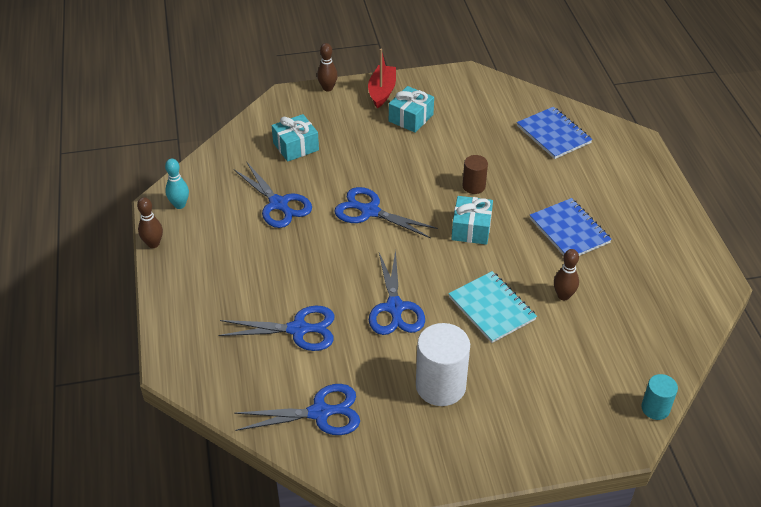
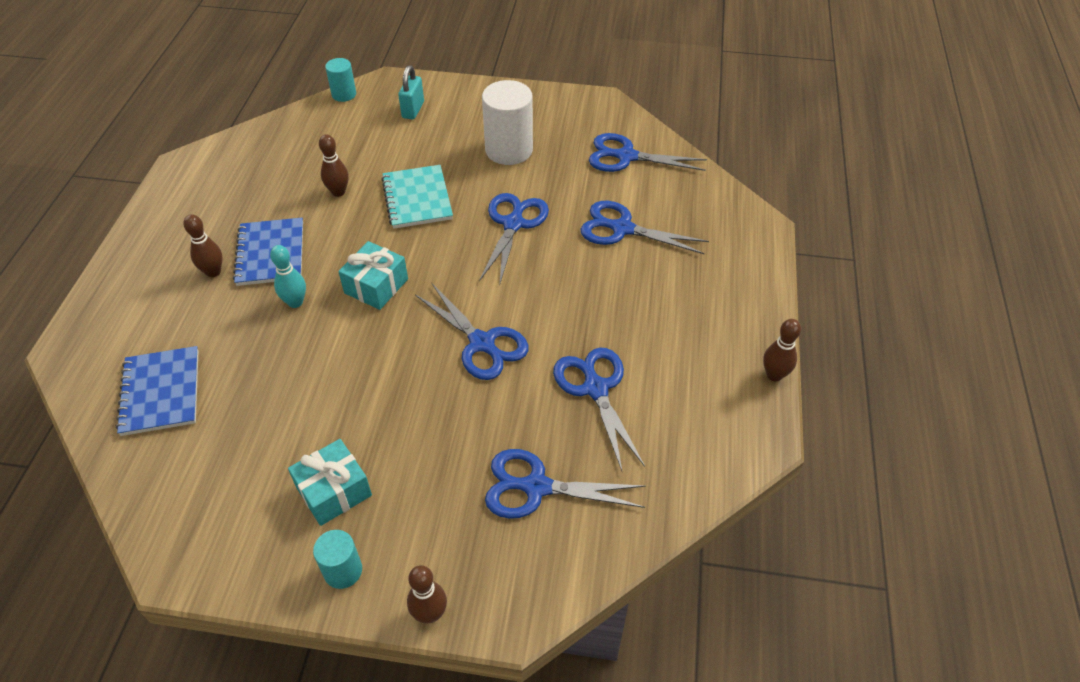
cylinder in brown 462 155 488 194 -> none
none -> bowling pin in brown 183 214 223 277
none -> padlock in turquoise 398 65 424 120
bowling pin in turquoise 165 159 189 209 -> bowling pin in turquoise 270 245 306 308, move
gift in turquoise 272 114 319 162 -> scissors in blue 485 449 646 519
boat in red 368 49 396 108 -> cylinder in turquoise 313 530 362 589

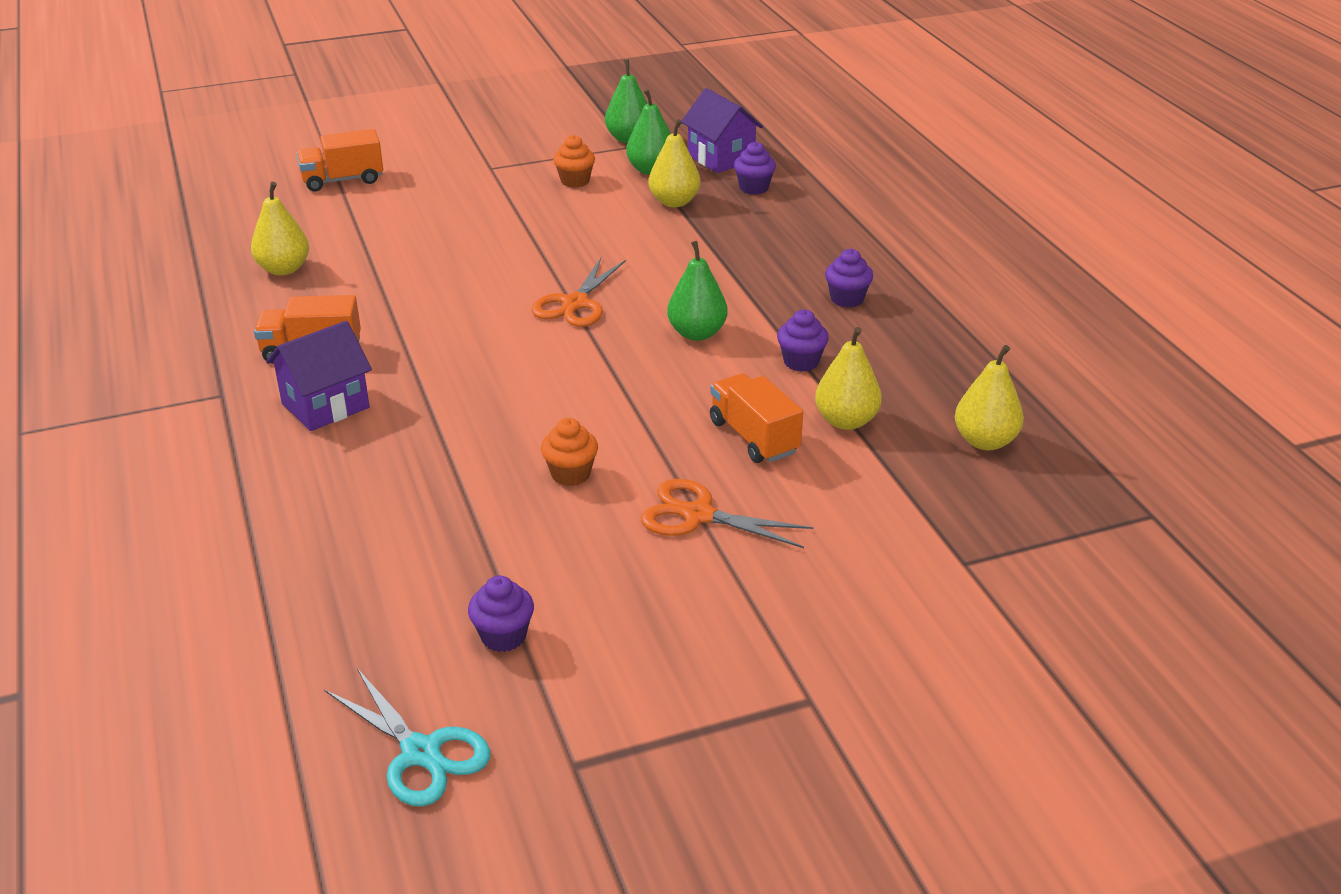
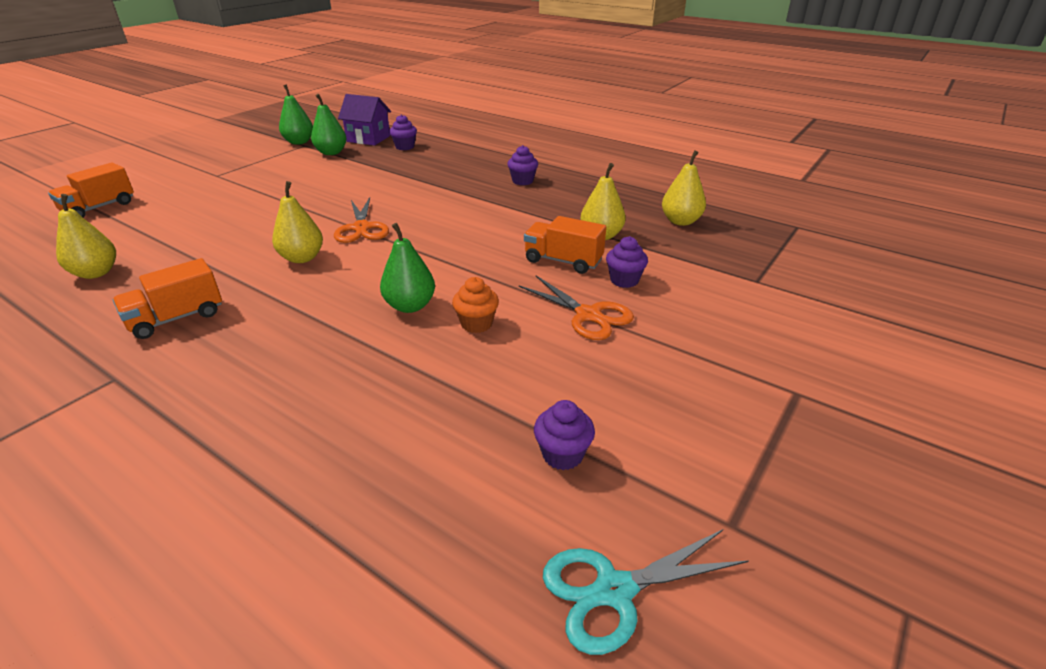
house in purple 266 321 372 431 -> none
cupcake in orange 553 135 595 188 -> none
pear in yellow 648 119 701 207 -> pear in yellow 272 181 323 263, move
pear in green 667 241 728 341 -> pear in green 380 223 435 313, move
cupcake in purple 777 309 829 372 -> cupcake in purple 606 236 648 288, move
scissors in turquoise 325 668 491 807 -> scissors in turquoise 543 529 748 655, 150 degrees clockwise
scissors in orange 641 479 813 548 -> scissors in orange 519 276 634 340, 120 degrees counterclockwise

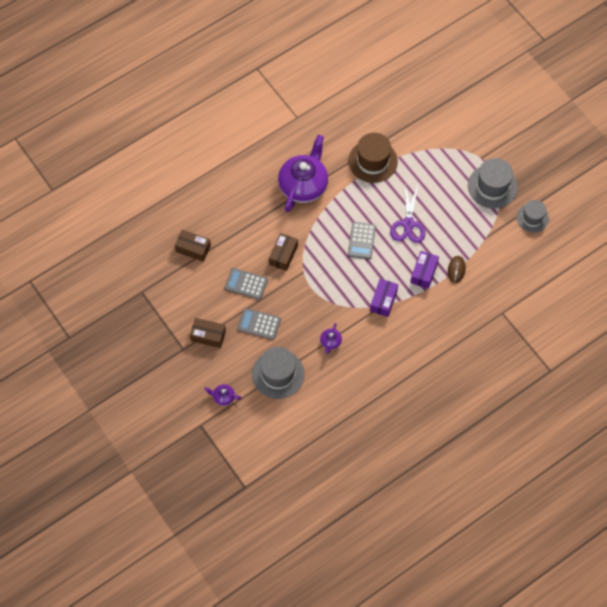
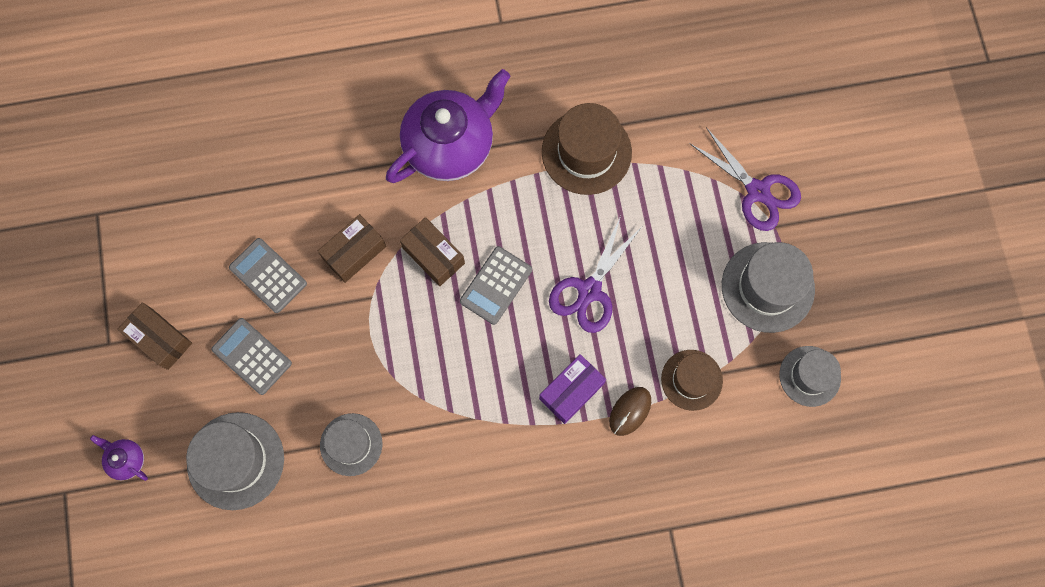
box in purple 370 279 398 317 -> none
none -> hat in brown 661 350 723 411
none -> scissors in purple 690 127 801 231
box in brown 175 230 211 262 -> box in brown 400 217 465 286, move
teapot in purple 320 323 342 354 -> hat in grey 320 413 382 476

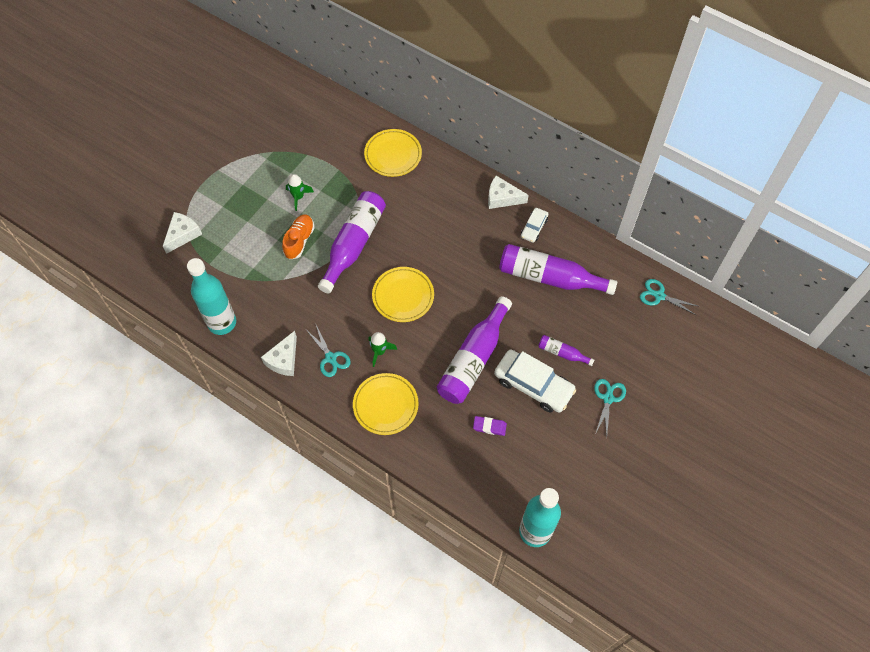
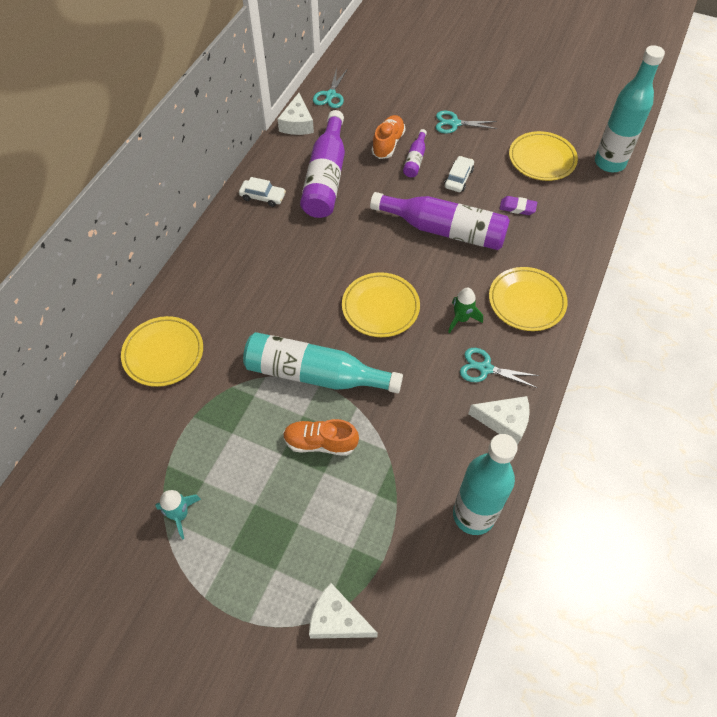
rocket in green 286 174 314 211 -> none
none -> rocket in turquoise 155 490 201 539
none -> shoe in orange 372 115 406 159
none -> plate in yellow 509 131 578 181
cheese in white 488 176 529 209 -> cheese in white 278 93 314 135, move
bottle in purple 318 191 386 294 -> bottle in turquoise 243 332 403 393
scissors in turquoise 307 325 351 377 -> scissors in turquoise 460 348 540 388, 120 degrees counterclockwise
eraser in purple 473 416 507 436 -> eraser in purple 500 196 537 215, 75 degrees counterclockwise
car in white 494 349 576 413 -> car in white 444 156 474 192, x0.52

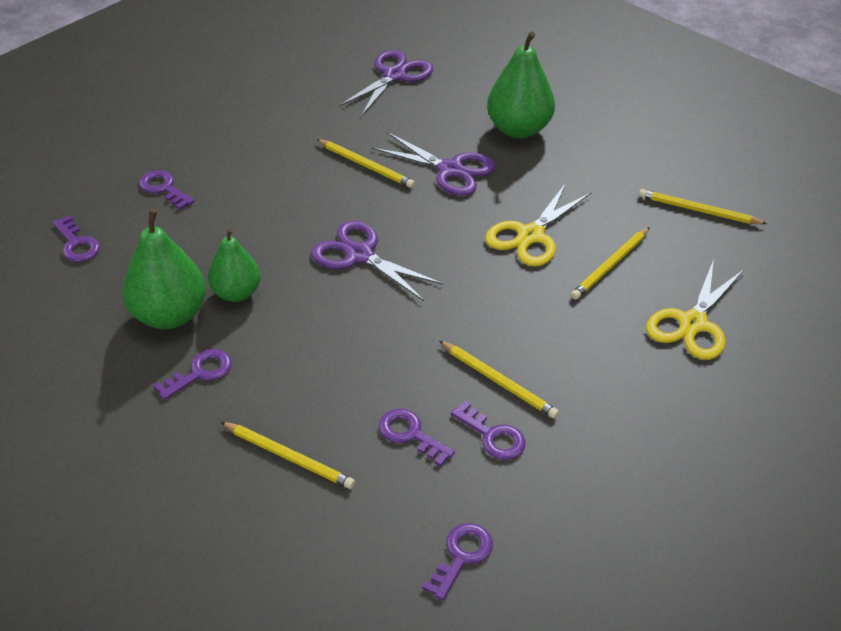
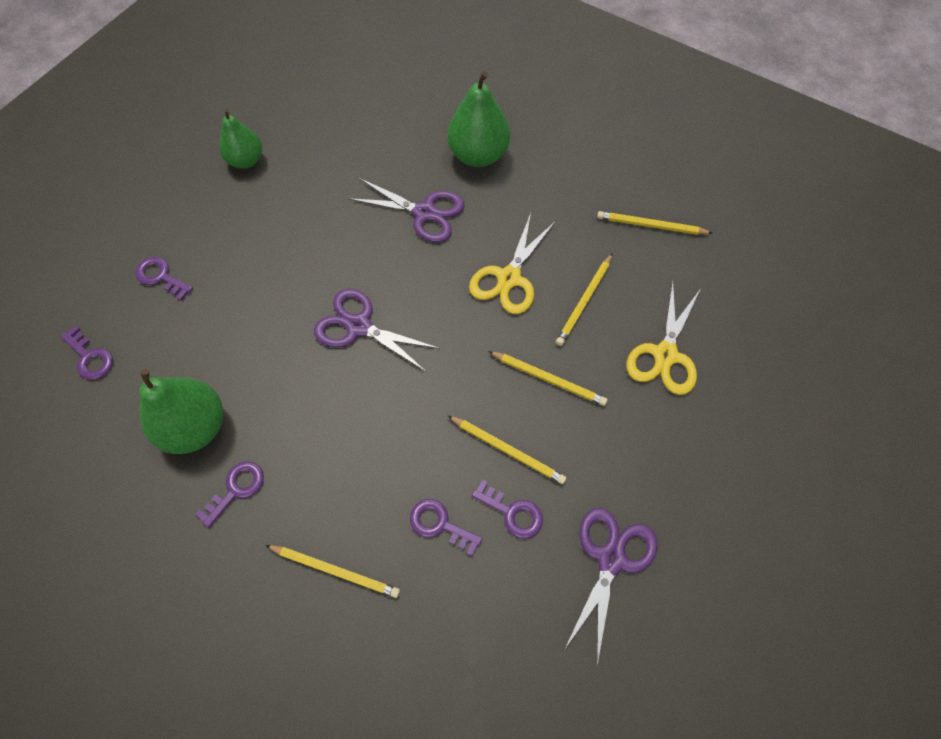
key in purple 422 523 493 600 -> none
pear in green 208 228 261 302 -> pear in green 219 109 262 169, move
pencil in yellow 316 139 415 188 -> pencil in yellow 488 351 607 406, move
scissors in purple 339 50 433 117 -> scissors in purple 564 508 658 665, move

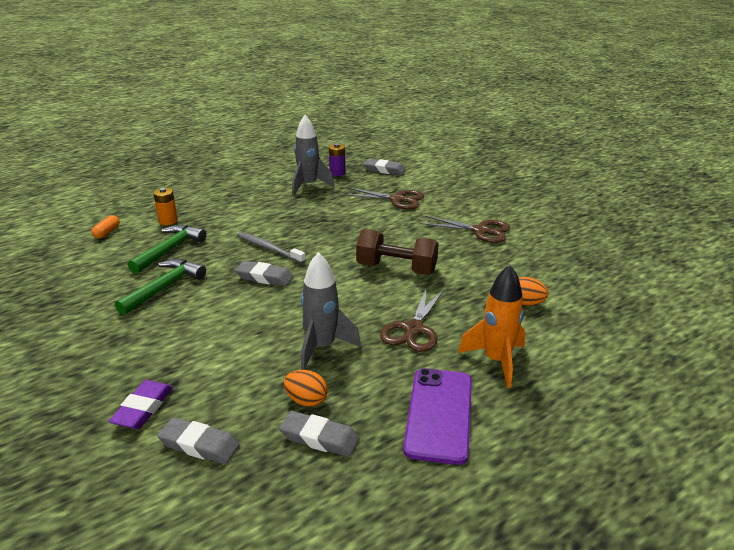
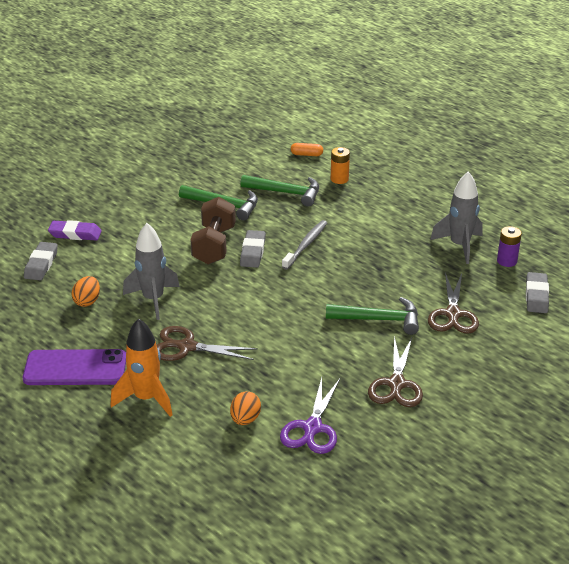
eraser in grey 279 411 359 457 -> none
none -> scissors in purple 280 377 340 454
none -> hammer in green 326 297 419 335
dumbbell in brown 356 229 439 275 -> dumbbell in brown 190 197 236 265, move

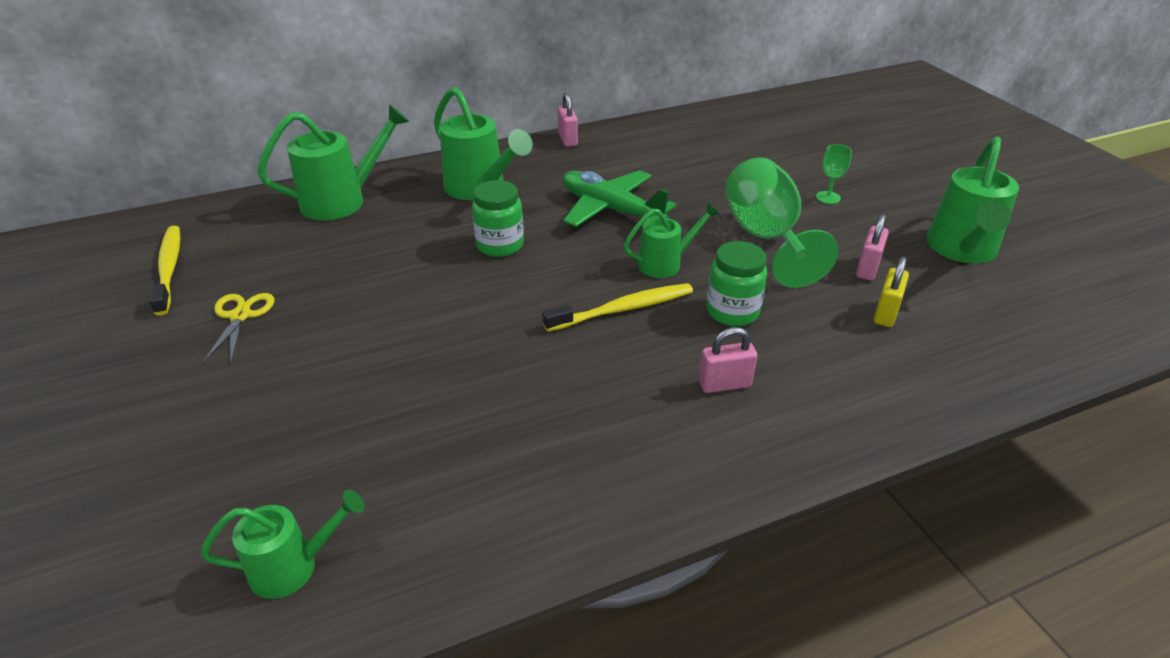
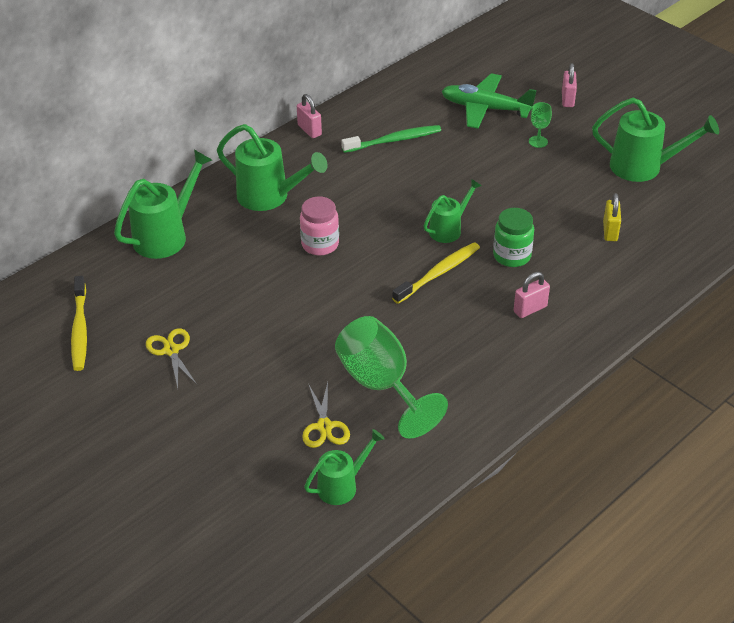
none -> scissors in yellow 302 382 350 448
none -> toothbrush in green 341 125 441 153
plane in green 563 170 676 227 -> plane in green 442 73 537 129, move
goblet in green 725 157 839 288 -> goblet in green 335 316 448 439, move
padlock in pink 856 214 889 281 -> padlock in pink 562 63 577 107, move
jar in green 472 180 524 257 -> jar in pink 300 196 339 256
toothbrush in yellow 149 226 180 316 -> toothbrush in yellow 71 276 87 371, 150 degrees counterclockwise
watering can in green 927 137 1019 263 -> watering can in green 592 98 719 182, 75 degrees counterclockwise

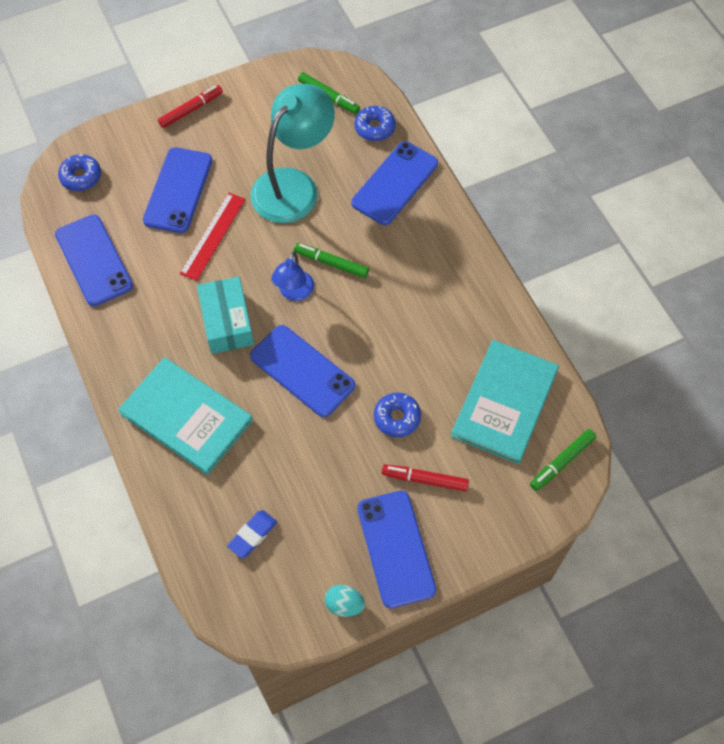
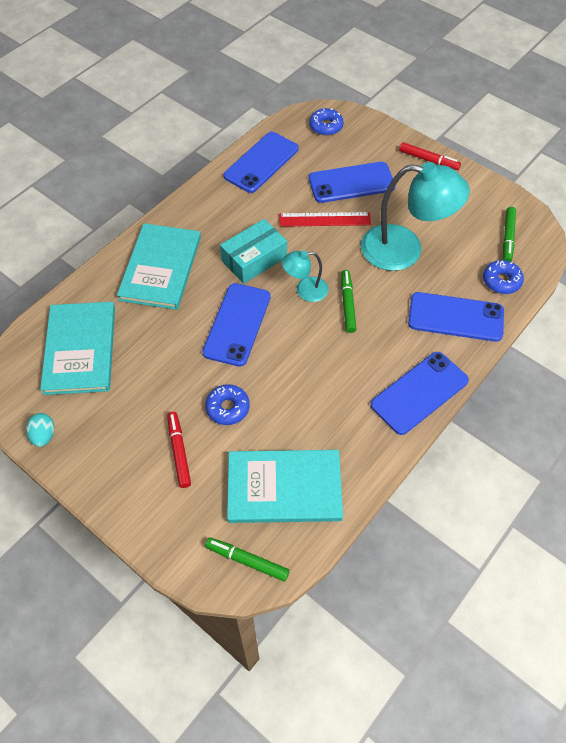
phone in blue 357 491 436 608 -> phone in blue 371 352 469 435, move
eraser in blue 227 510 277 558 -> book in turquoise 40 302 115 395
lamp in blue 271 251 314 301 -> lamp in turquoise 282 250 329 302

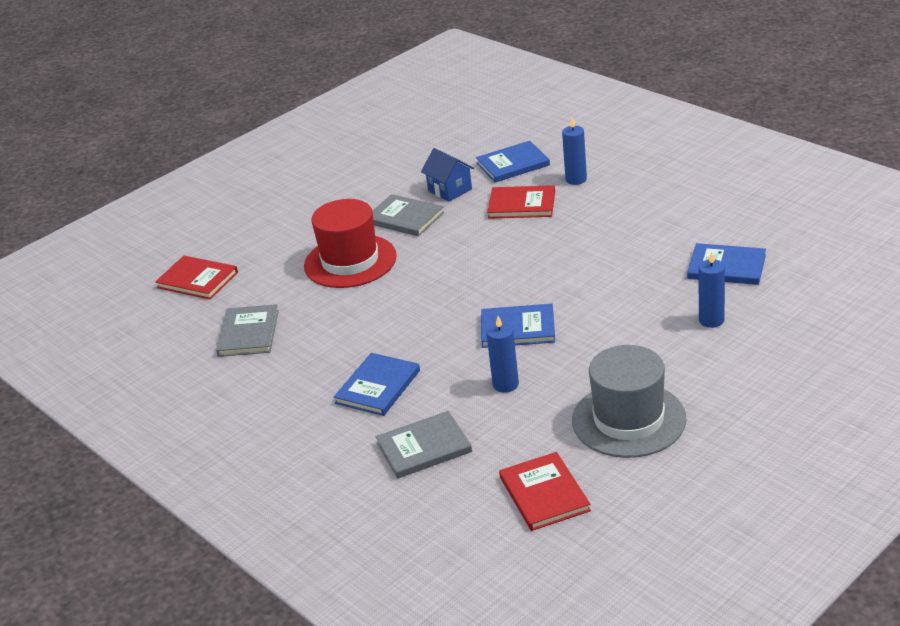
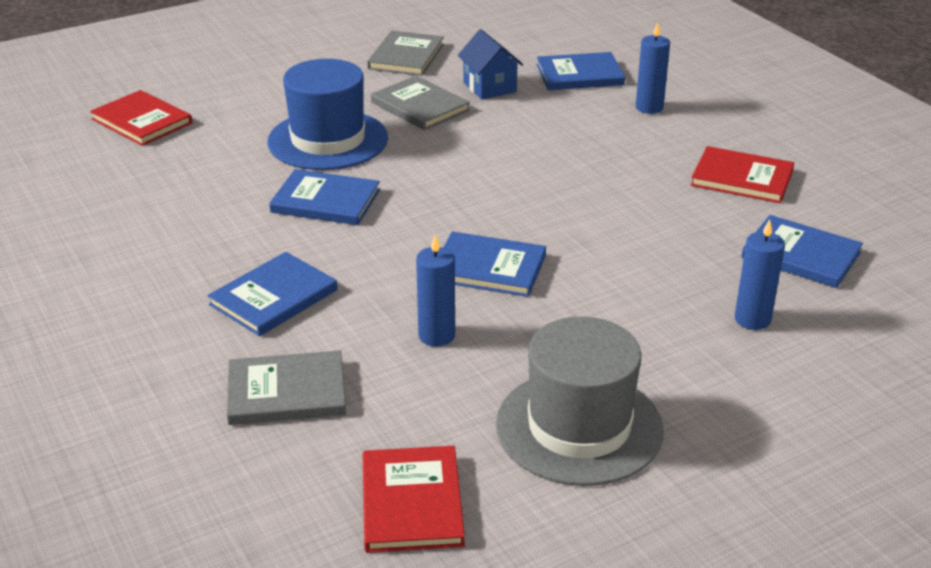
none -> book in blue 269 169 380 225
book in grey 216 304 279 357 -> book in grey 367 30 444 76, move
book in red 487 185 555 219 -> book in red 691 146 794 203, move
hat in red 304 199 397 288 -> hat in blue 267 59 388 170

